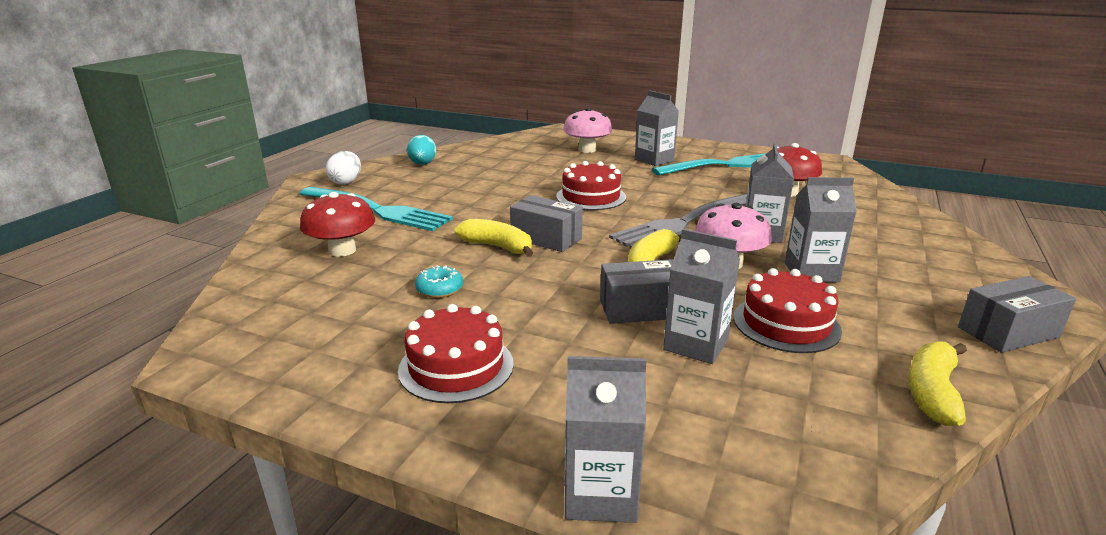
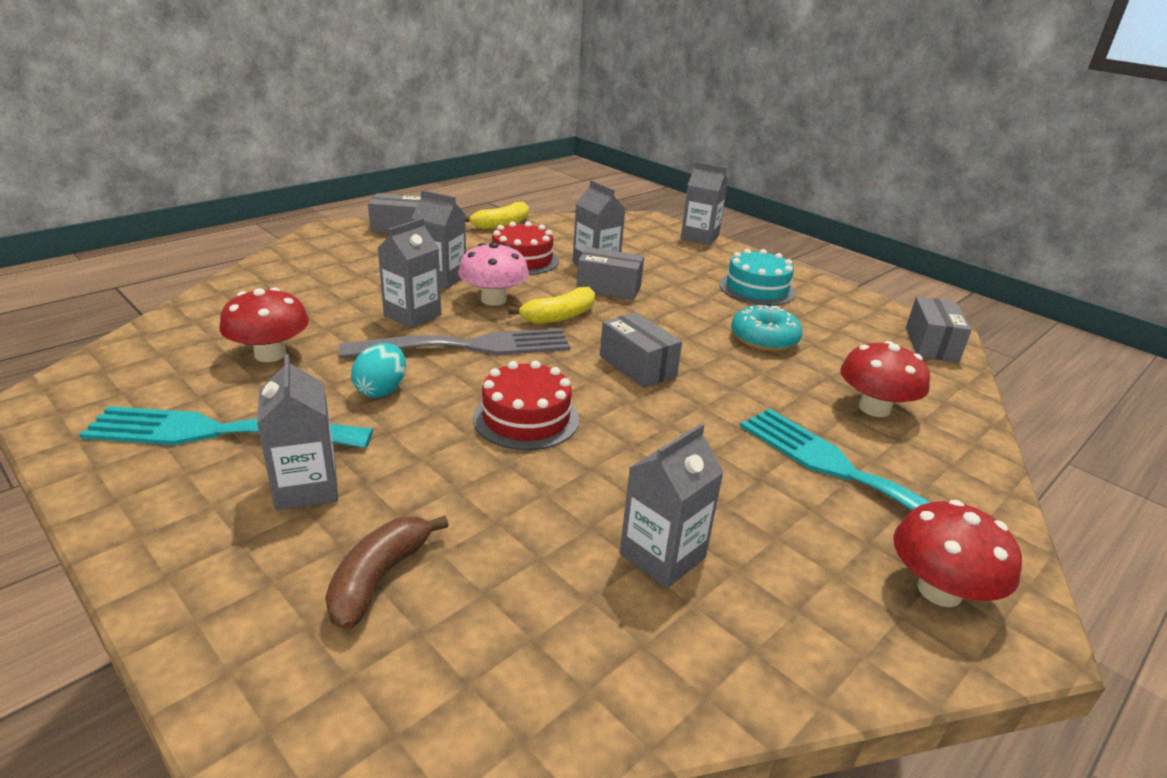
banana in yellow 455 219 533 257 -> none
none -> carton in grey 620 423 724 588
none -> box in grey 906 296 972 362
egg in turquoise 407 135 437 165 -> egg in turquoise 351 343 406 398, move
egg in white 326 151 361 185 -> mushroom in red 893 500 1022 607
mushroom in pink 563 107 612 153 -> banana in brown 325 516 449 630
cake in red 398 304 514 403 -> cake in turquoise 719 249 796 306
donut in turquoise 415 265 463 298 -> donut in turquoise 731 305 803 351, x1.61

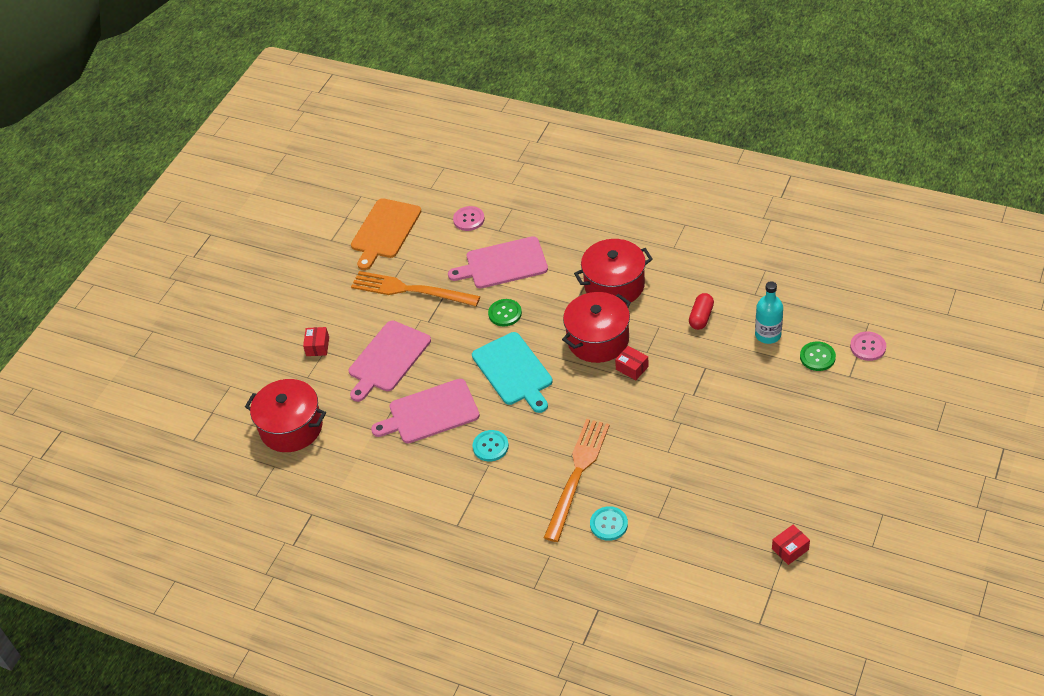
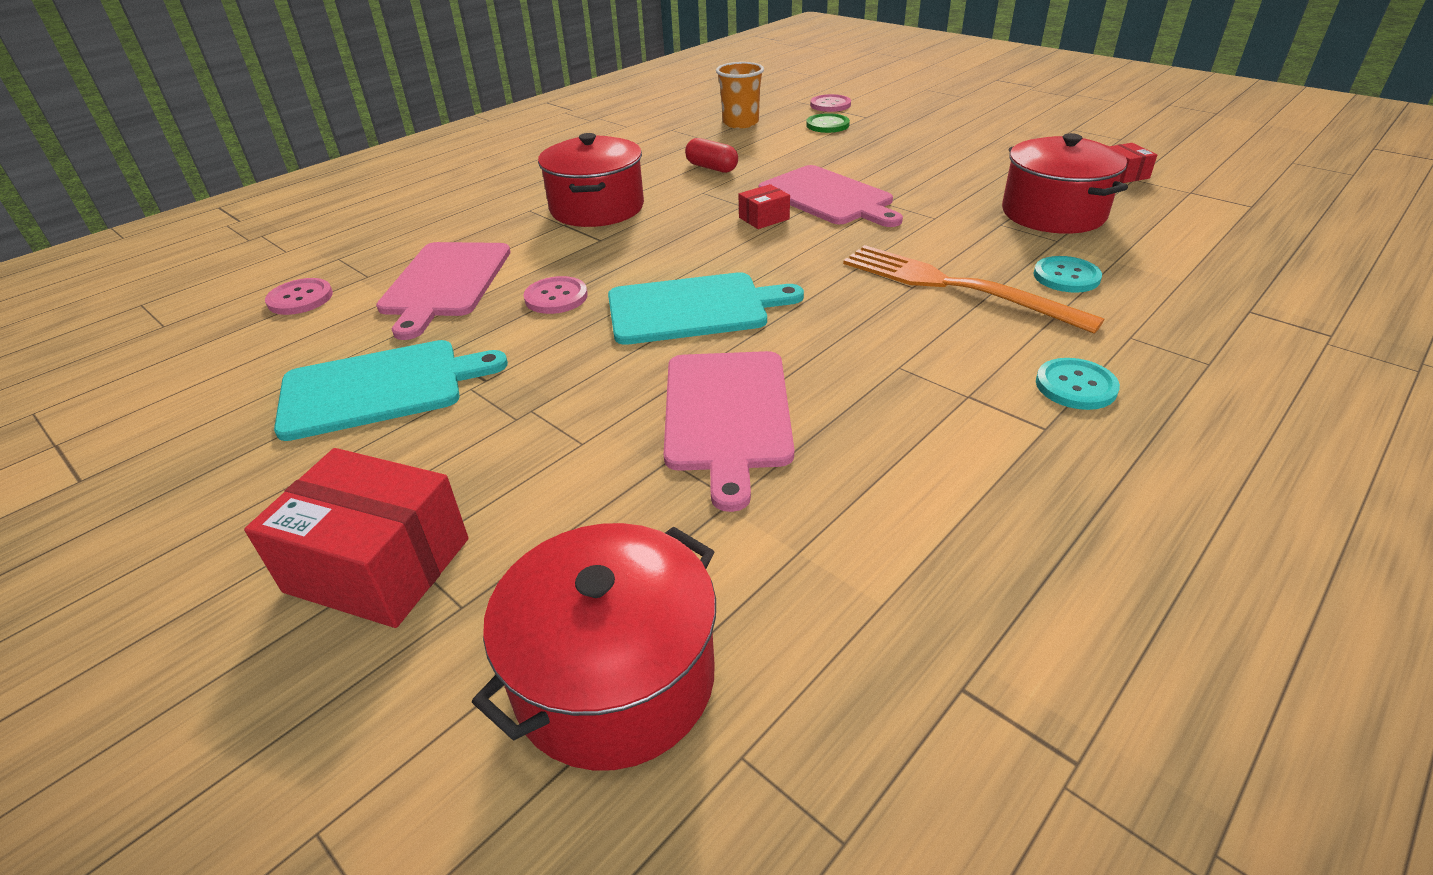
cutting board in orange 351 198 421 270 -> none
bottle in turquoise 755 281 783 344 -> none
none -> cup in orange 716 62 764 128
cutting board in pink 349 321 431 402 -> cutting board in pink 759 165 903 227, move
button in turquoise 473 430 509 461 -> button in turquoise 1036 358 1120 410, move
pot in red 562 292 631 363 -> pot in red 1002 133 1128 234, move
fork in orange 351 271 480 306 -> cutting board in turquoise 274 340 508 441
button in green 488 299 522 326 -> button in pink 524 276 588 314
box in red 303 327 329 356 -> box in red 244 448 469 628, x2.01

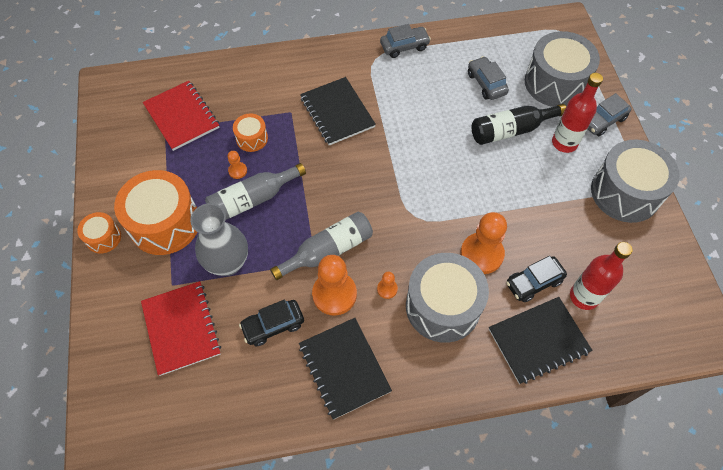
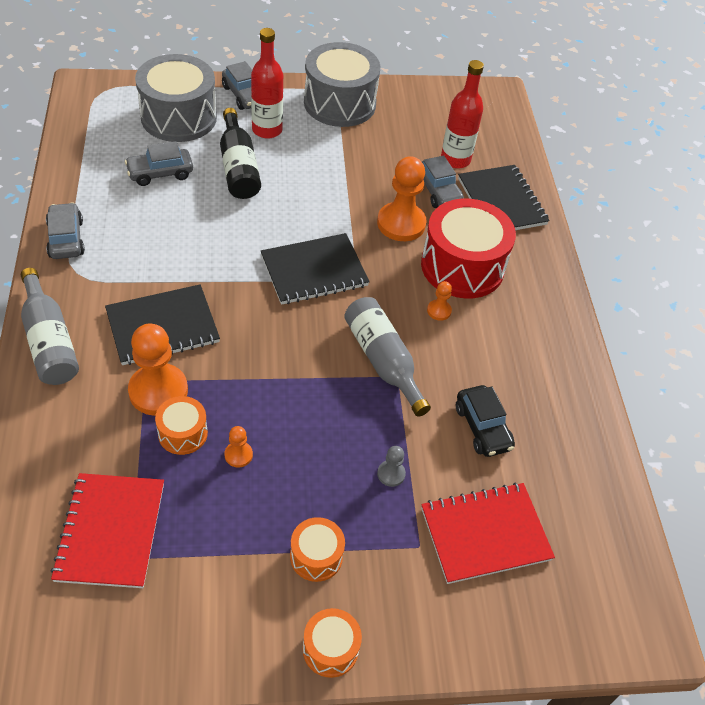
bottle in grey 205 163 306 220 -> bottle in grey 21 268 79 385, move
notebook in black 299 318 392 420 -> notebook in black 261 233 370 305, move
pawn in orange 312 255 357 316 -> pawn in orange 128 324 188 416, move
vase in grey 190 203 248 276 -> pawn in grey 377 446 406 487
drum in grey 406 253 489 343 -> drum in red 421 199 516 299
car in black 506 256 567 302 -> car in grey 421 156 464 208
notebook in red 143 81 220 151 -> notebook in red 51 473 164 588, 60 degrees counterclockwise
drum in orange 114 170 197 255 -> drum in orange 290 517 345 582, x0.49

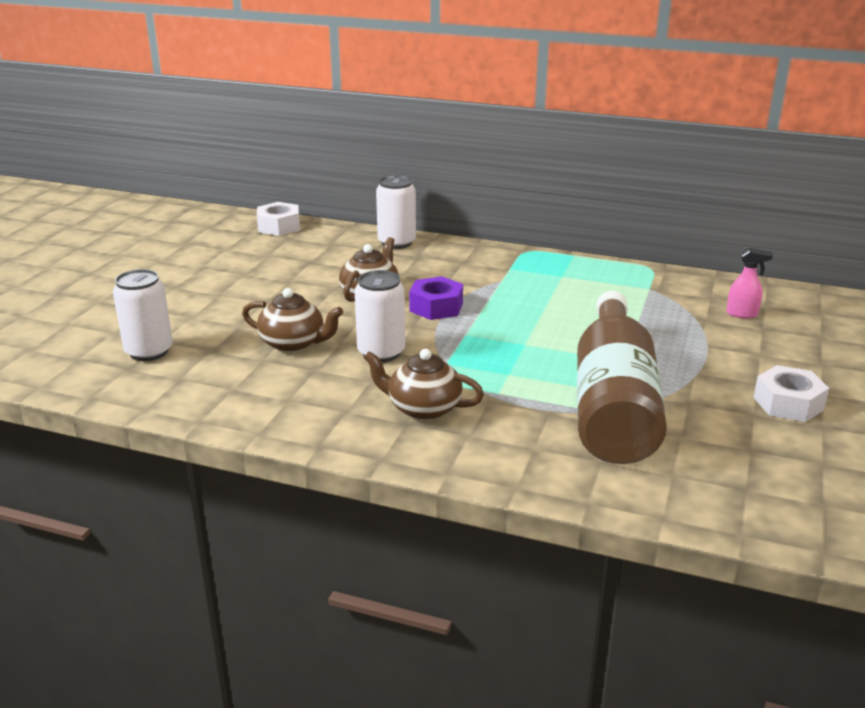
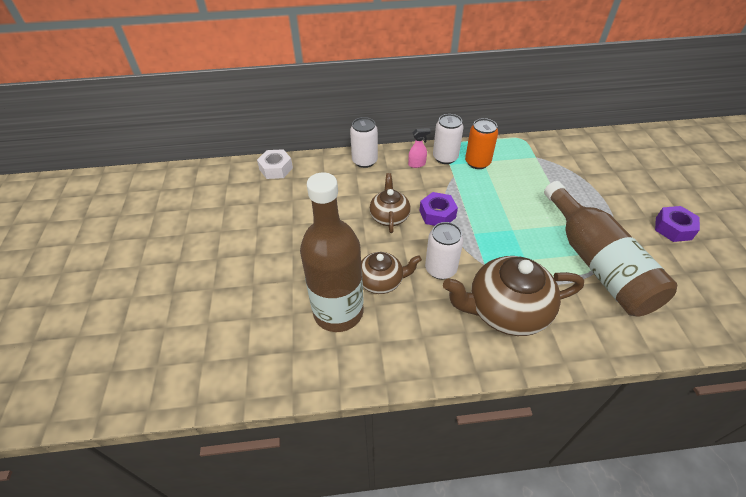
none -> bottle in brown 300 172 364 332
none -> can in orange 465 118 498 169
can in white 113 269 173 361 -> can in white 433 114 464 164, move
spray bottle in pink 726 248 773 319 -> spray bottle in pink 408 128 431 168, move
nut in white 753 365 829 422 -> nut in purple 655 206 700 242
teapot in brown 364 349 484 420 -> teapot in brown 443 256 584 336, x1.73

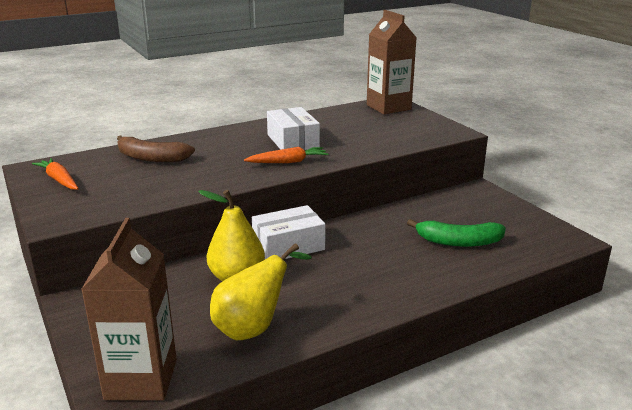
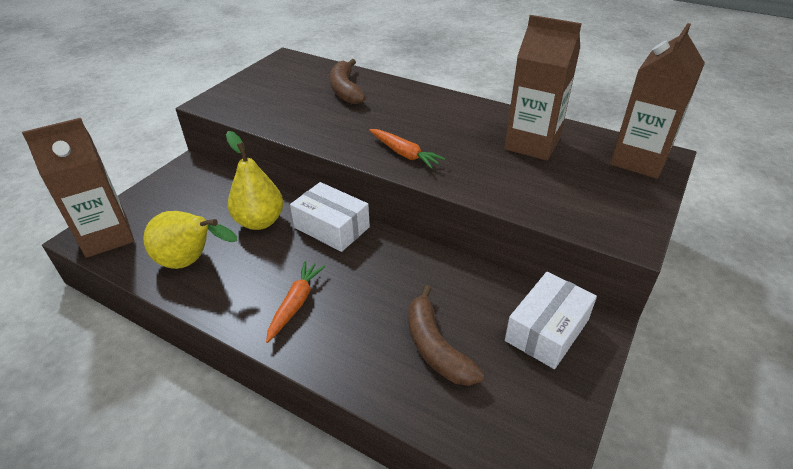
none -> carton in brown 504 15 582 160
carrot in orange 32 158 79 190 -> carrot in orange 266 261 326 343, move
box in white 267 107 320 150 -> box in white 505 272 597 369, move
banana in green 407 219 506 247 -> banana in brown 409 285 485 386

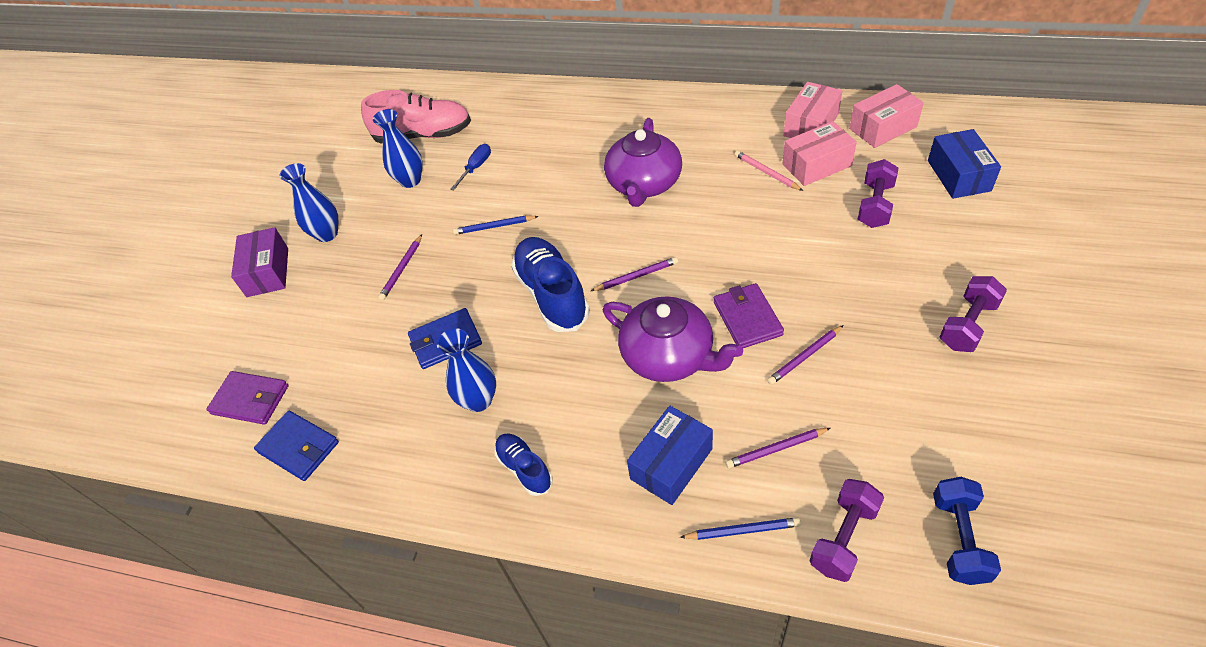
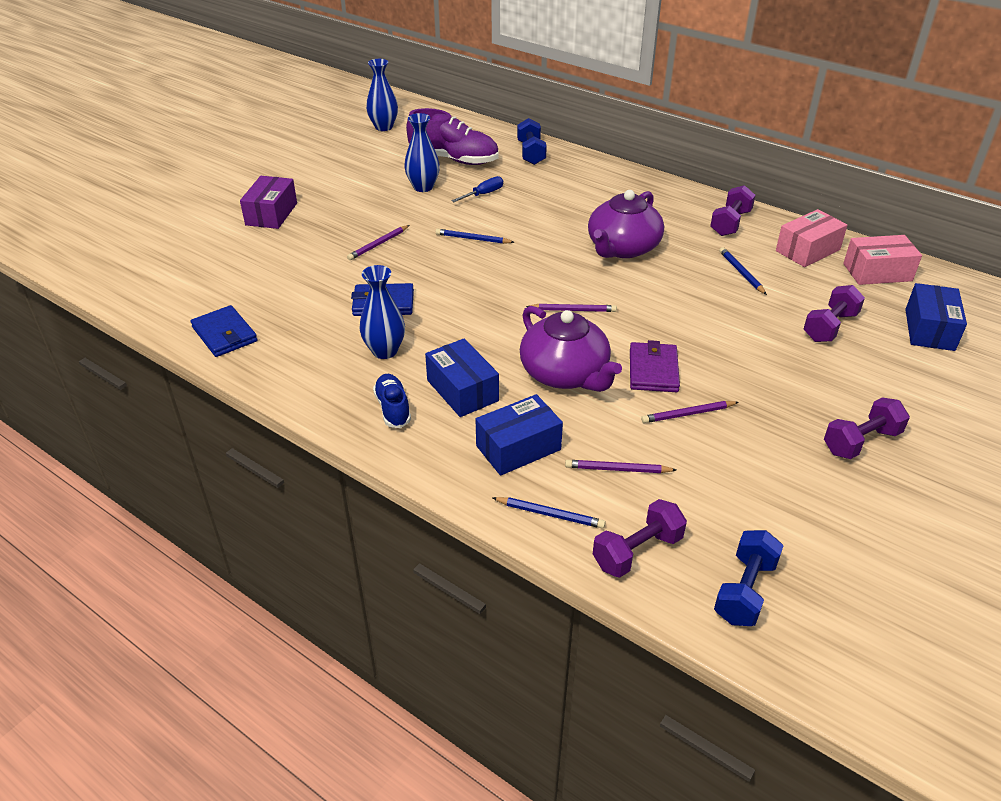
wallet in purple 206 371 289 425 -> none
shoe in blue 511 237 590 332 -> none
box in pink 782 121 857 186 -> none
none -> box in blue 425 339 499 417
none -> dumbbell in blue 517 118 547 165
none -> dumbbell in purple 710 185 755 236
vase in blue 280 163 338 242 -> vase in blue 366 59 398 131, move
shoe in pink 361 90 471 143 -> shoe in purple 406 108 498 165
pencil in pink 735 151 803 191 -> pencil in blue 719 247 767 295

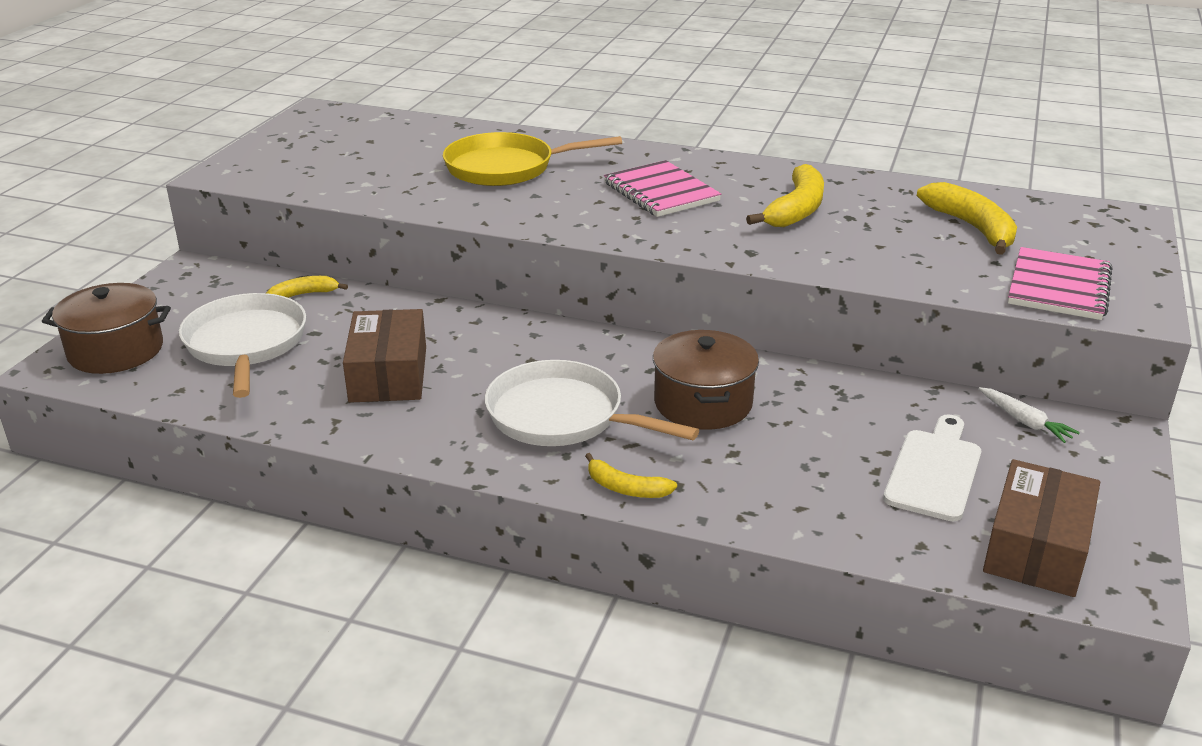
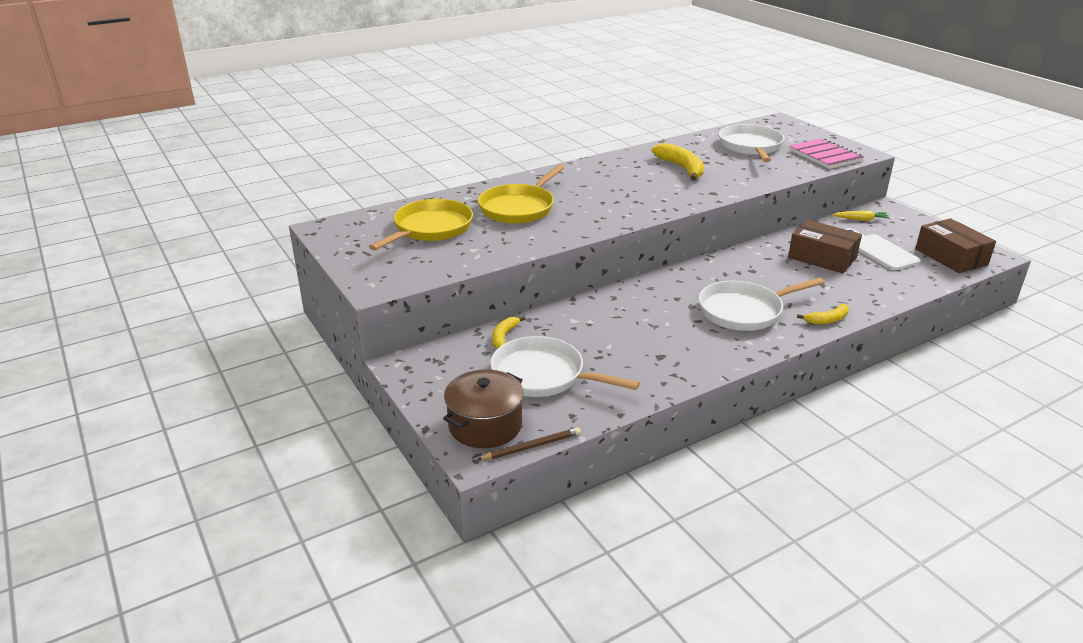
notebook in pink 604 160 721 217 -> none
pot in brown 653 330 759 430 -> none
none -> pan in yellow 369 199 473 250
none -> pencil in brown 477 427 581 460
box in brown 343 309 426 403 -> box in brown 788 220 862 274, move
banana in yellow 917 182 1017 255 -> pan in white 719 124 784 162
carrot in white 979 387 1080 443 -> carrot in yellow 832 210 890 221

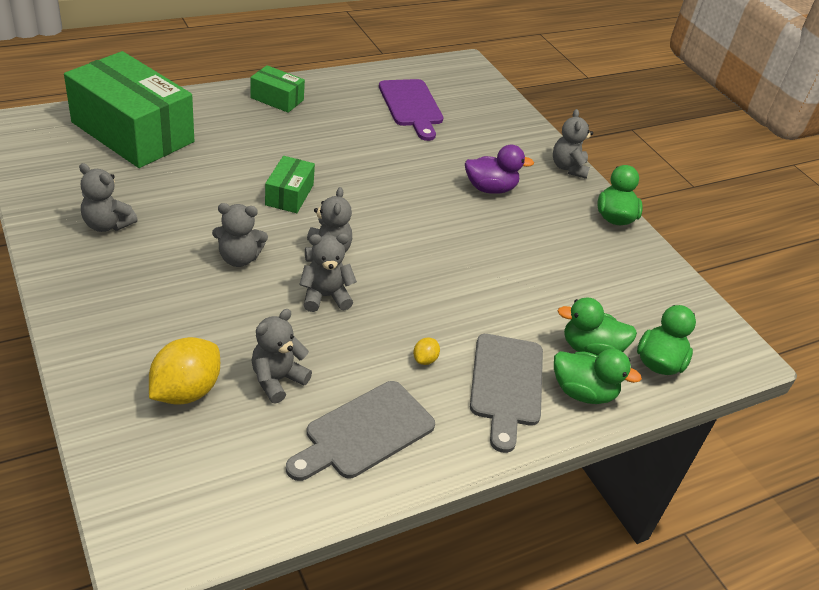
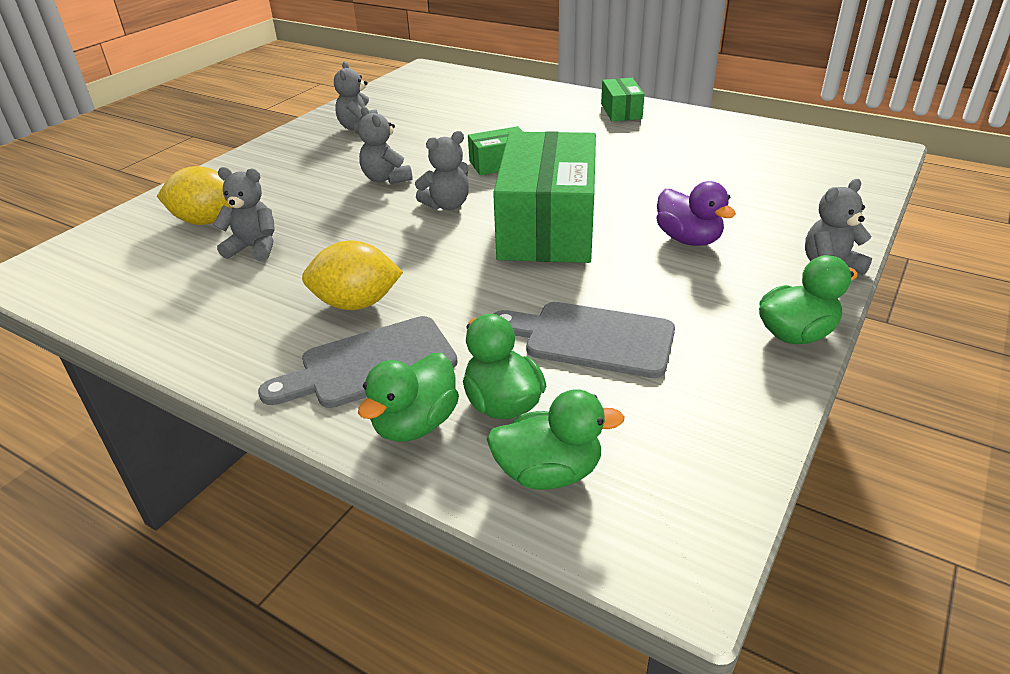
teddy bear in grey 299 233 357 312 -> none
cutting board in purple 379 79 443 141 -> none
box in green 64 51 194 168 -> box in green 493 131 596 263, move
cutting board in grey 286 381 435 481 -> cutting board in grey 493 302 675 378, move
duck in green 554 349 642 404 -> duck in green 358 353 459 442, 45 degrees clockwise
lemon in yellow 413 337 440 365 -> lemon in yellow 302 241 403 310, x2.25

